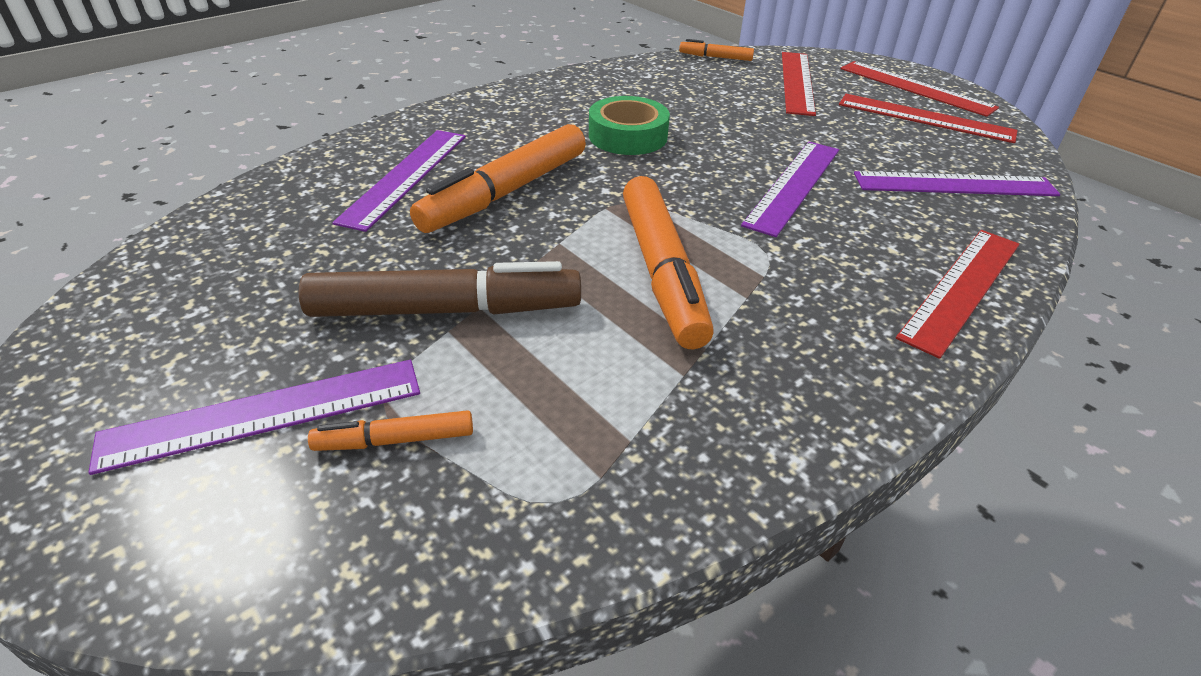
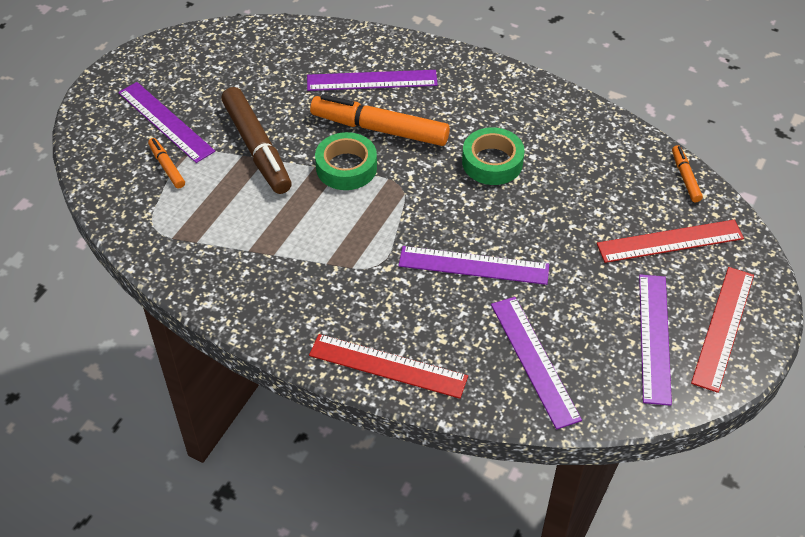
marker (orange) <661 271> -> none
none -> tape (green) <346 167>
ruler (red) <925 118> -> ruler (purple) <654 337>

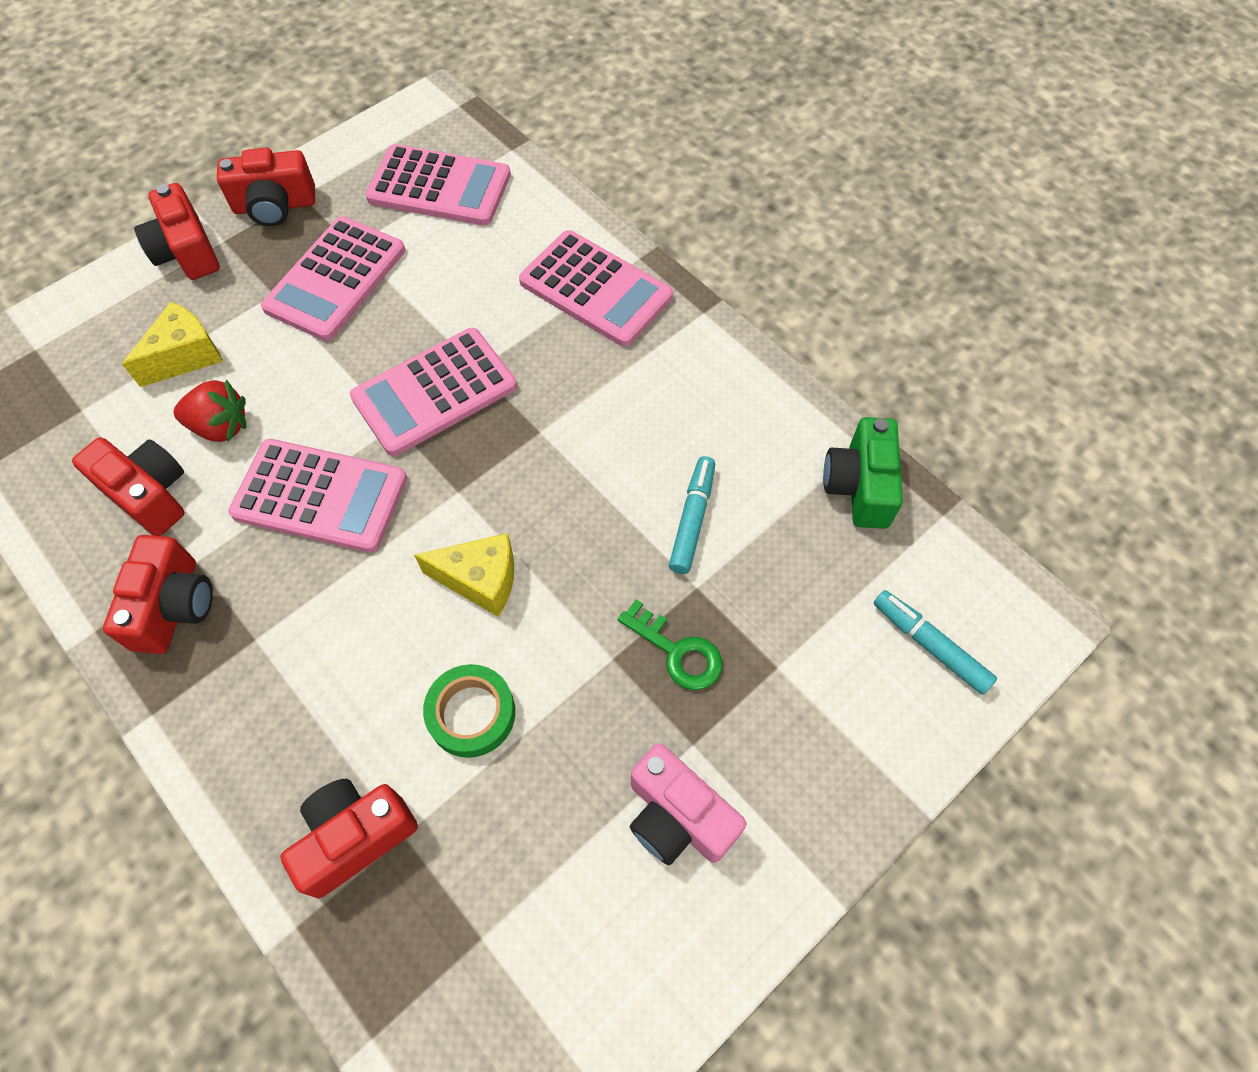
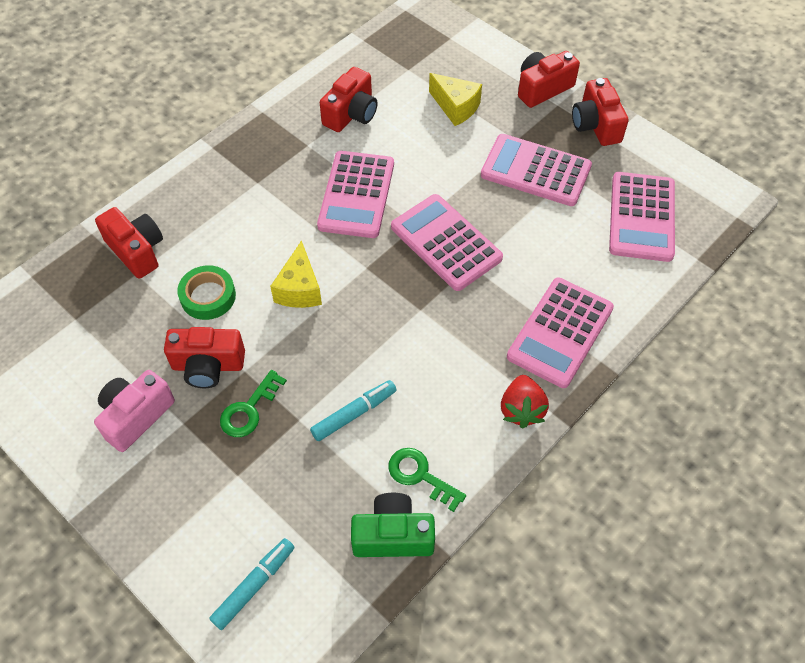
none -> key (green) <420 475>
camera (red) <174 606> -> camera (red) <208 366>, relocated
strawberry (red) <220 426> -> strawberry (red) <521 410>, relocated
marker (turquoise) <692 519> -> marker (turquoise) <354 414>, 45 degrees counterclockwise

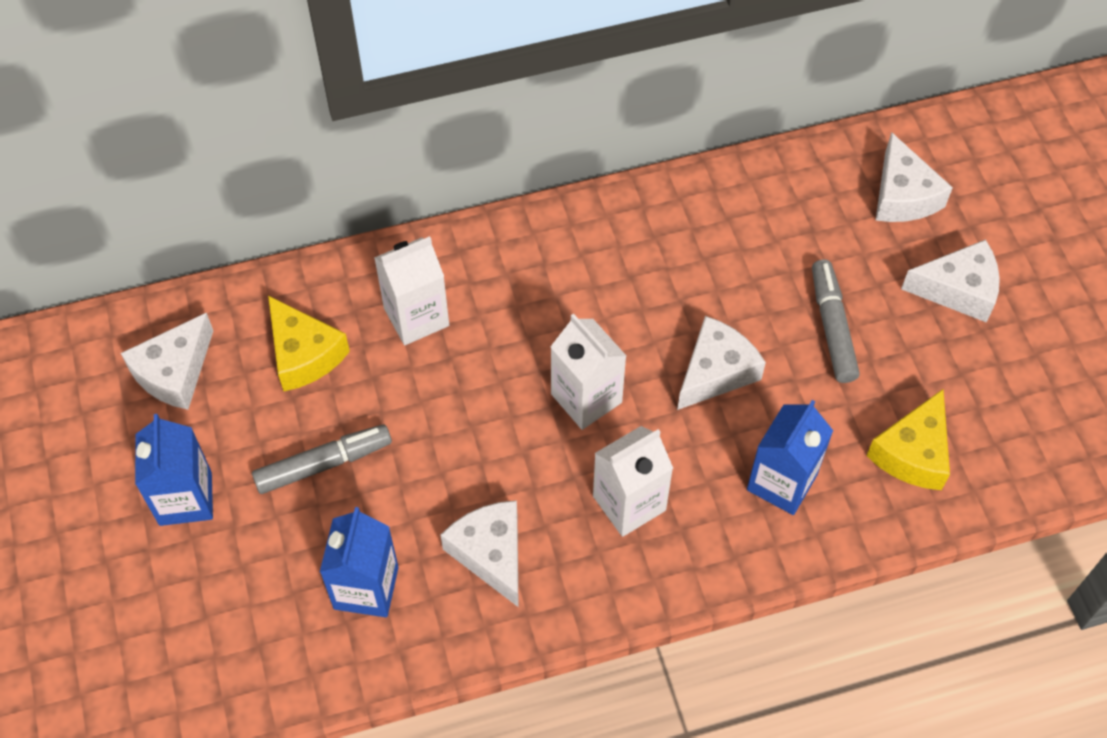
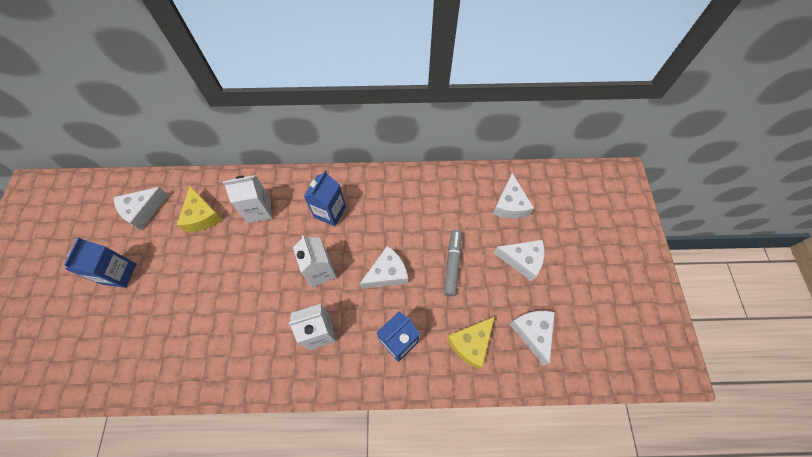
marker (grey) <324 464> -> none
carton (blue) <366 588> -> carton (blue) <330 212>, relocated
cheese (white) <491 554> -> cheese (white) <533 332>, relocated

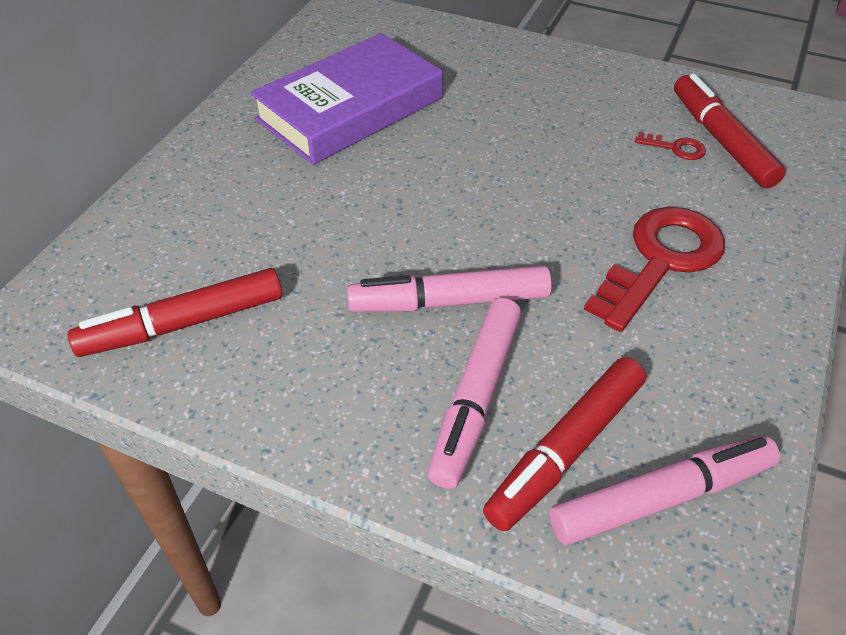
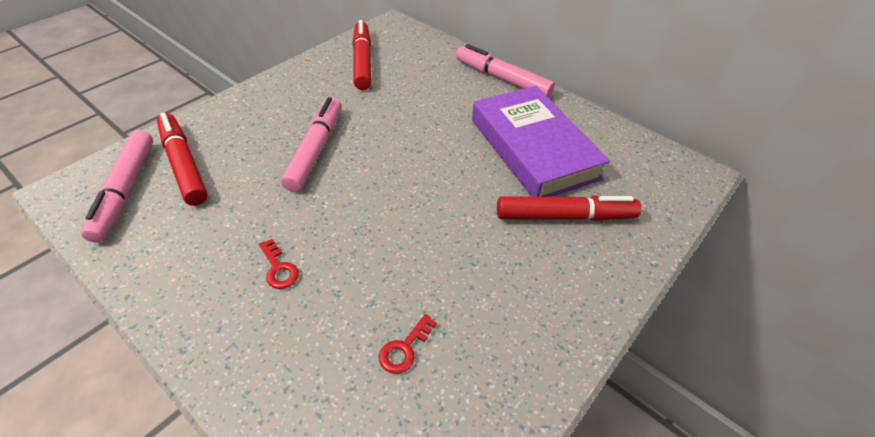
marker (pink) <476 398> -> marker (pink) <502 79>, relocated
marker (red) <721 140> -> marker (red) <565 216>, relocated
key (red) <661 260> -> key (red) <278 268>, x0.42

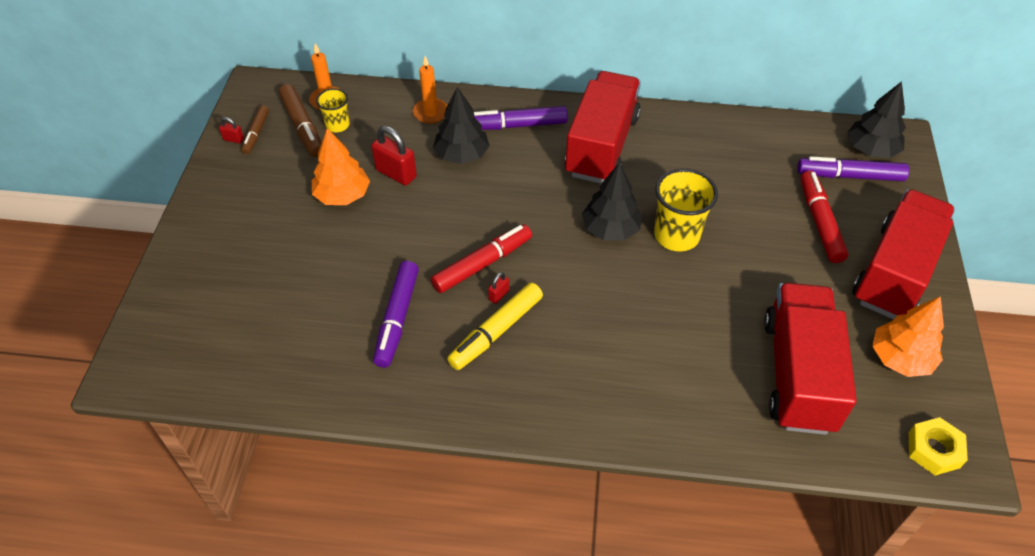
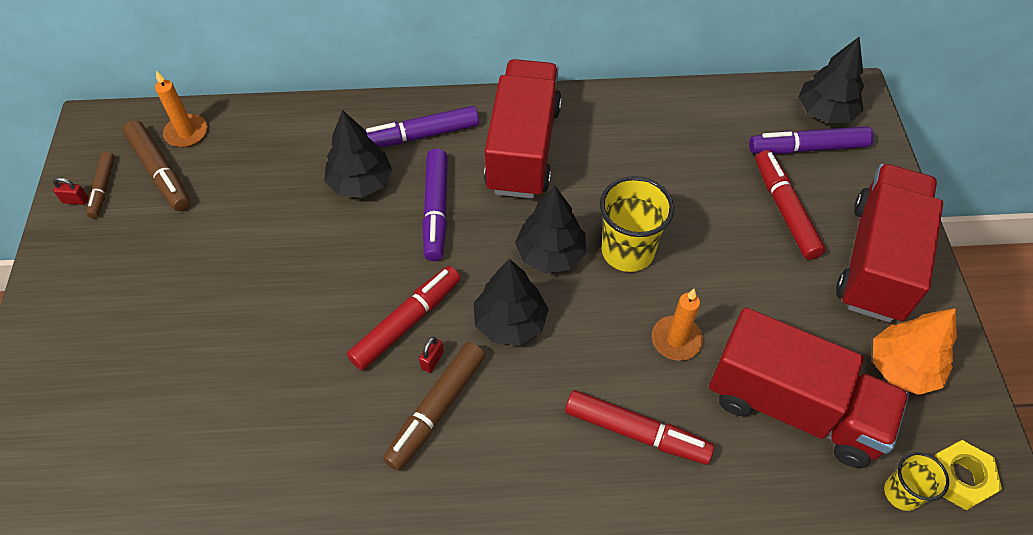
tree (orange) <342 195> -> none
padlock (red) <396 173> -> none
none -> tree (black) <510 322>
none -> marker (red) <636 432>
cup (yellow) <337 125> -> cup (yellow) <902 493>, relocated
marker (purple) <397 319> -> marker (purple) <436 210>, relocated
candle (orange) <430 113> -> candle (orange) <676 340>, relocated
marker (yellow) <496 331> -> marker (brown) <436 409>
truck (red) <798 374> -> truck (red) <793 407>, 120 degrees clockwise

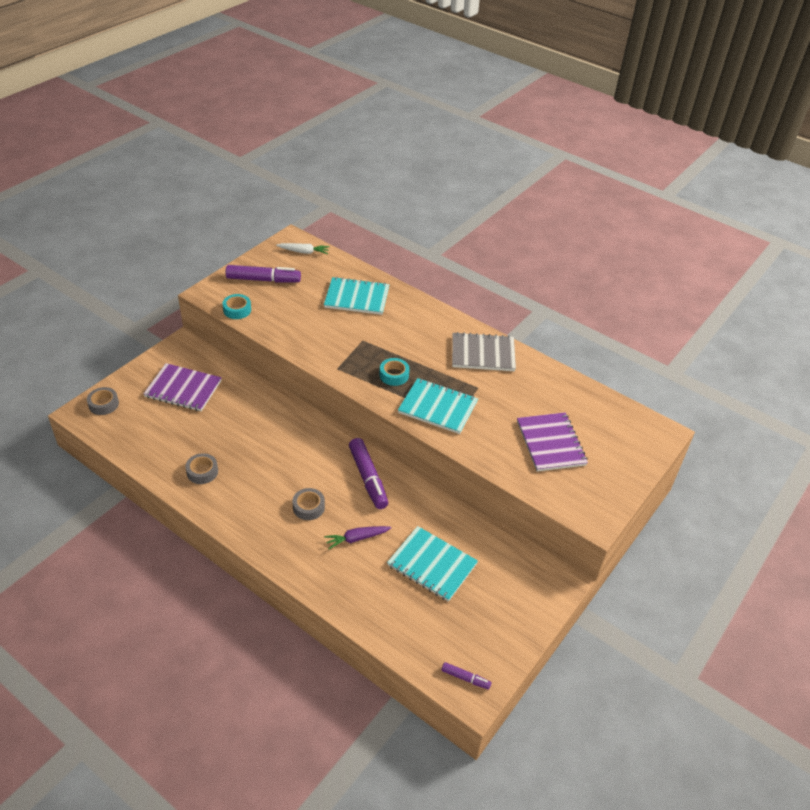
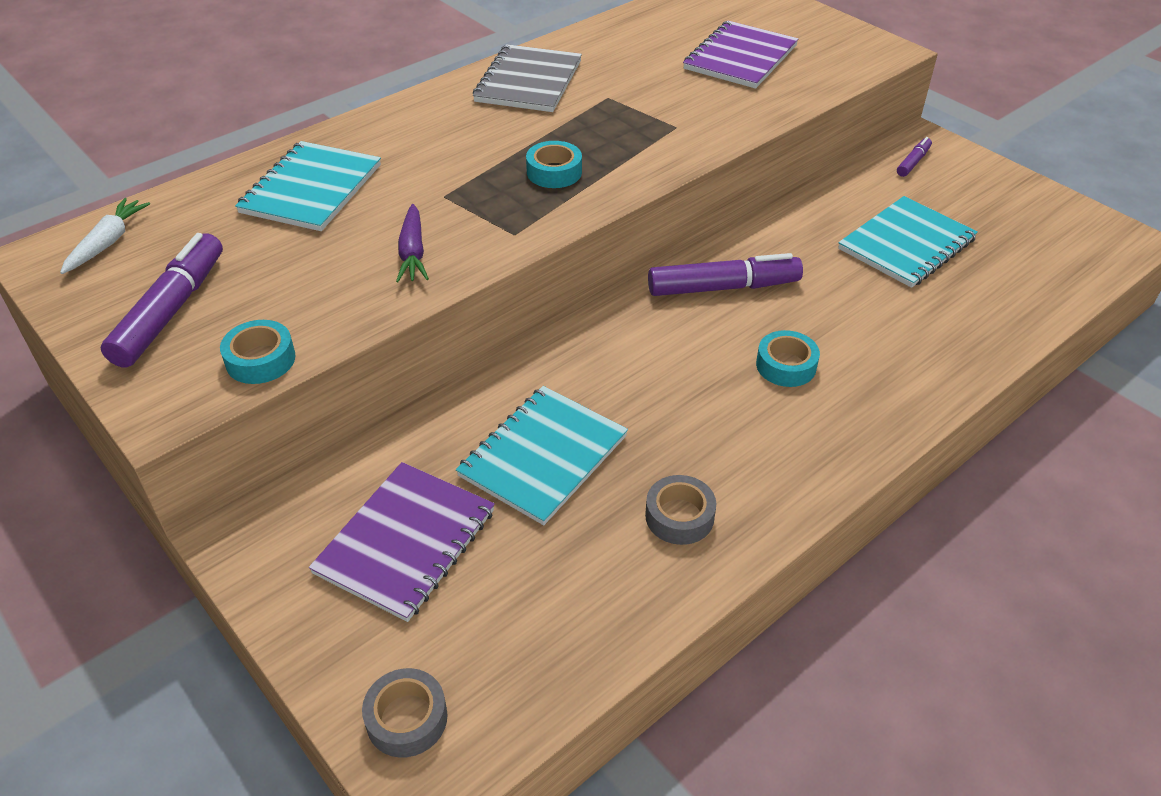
carrot (purple) <356 538> -> carrot (purple) <413 252>, relocated
notebook (turquoise) <437 407> -> notebook (turquoise) <543 456>, relocated
marker (purple) <465 678> -> marker (purple) <913 162>, relocated
tape (grey) <308 507> -> tape (turquoise) <786 365>
notebook (purple) <550 443> -> notebook (purple) <740 58>, 60 degrees counterclockwise

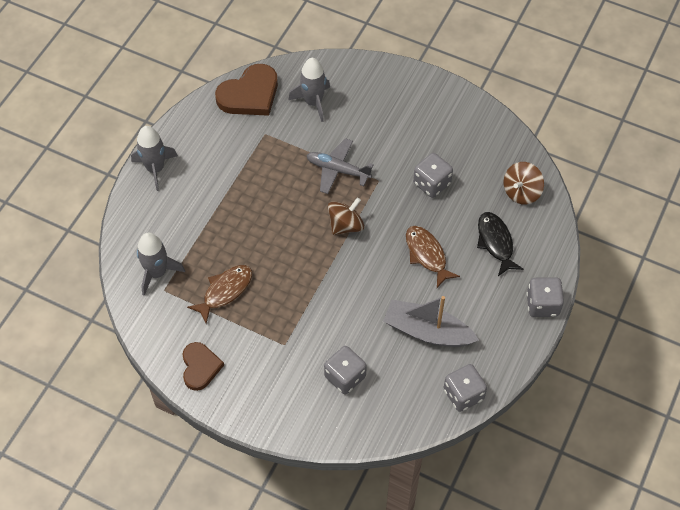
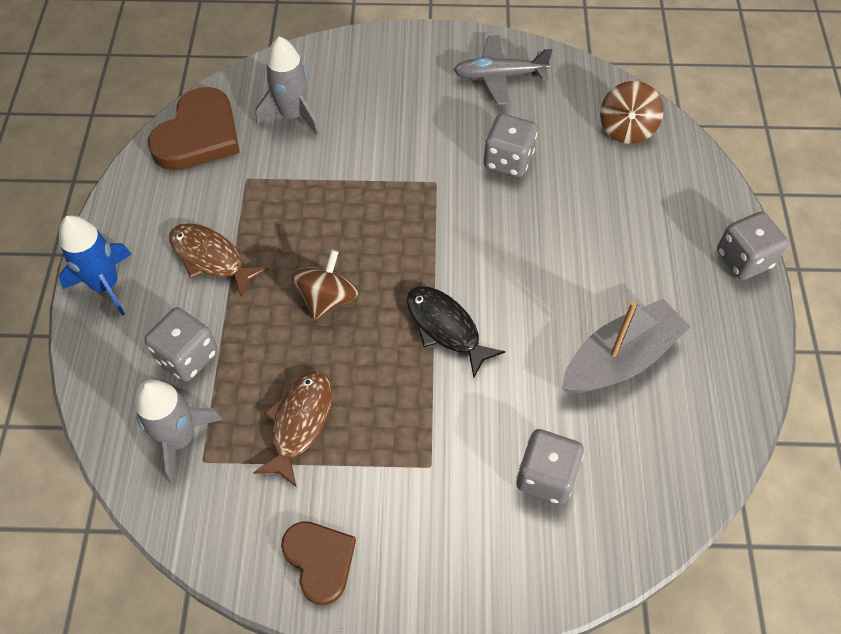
plane (grey) <337 170> -> plane (grey) <499 76>, relocated
spinning top (brown) <345 225> -> spinning top (brown) <327 298>, relocated
fish (brown) <427 255> -> fish (brown) <211 258>, relocated
dice (grey) <463 394> -> dice (grey) <187 356>, relocated
fish (black) <495 242> -> fish (black) <446 328>, relocated
rocket (grey) <155 169> -> rocket (blue) <106 285>
boat (grey) <427 331> -> boat (grey) <620 358>, 150 degrees clockwise

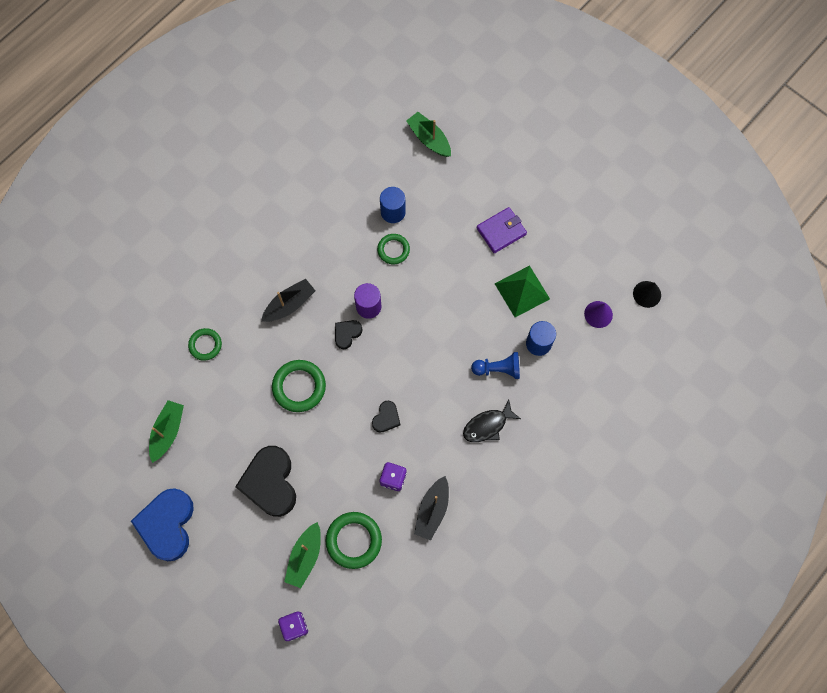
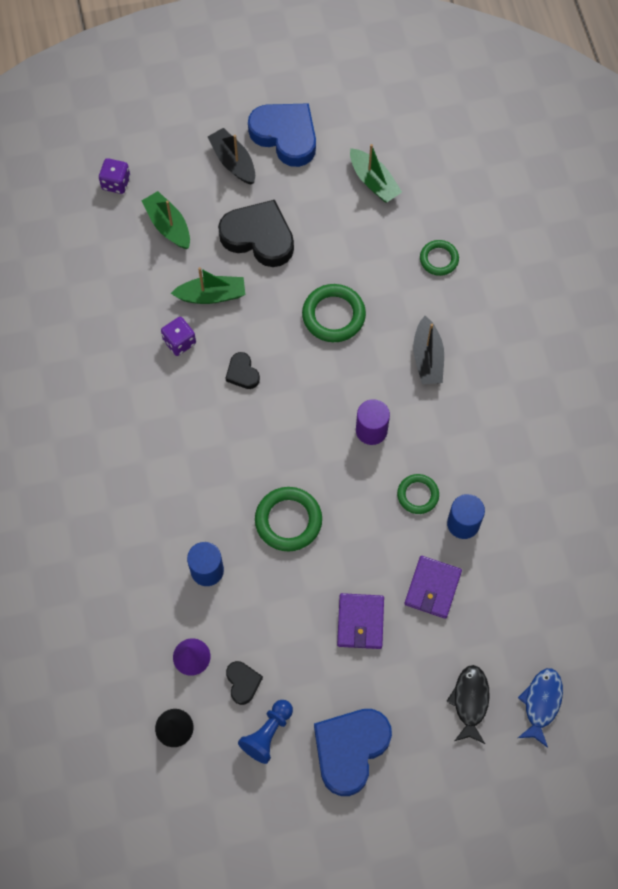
pyramid (green) <522 291> -> none
none -> heart (blue) <350 749>
none -> wallet (purple) <432 588>
none -> fish (blue) <541 703>
ring (green) <354 540> -> ring (green) <288 521>, relocated
heart (black) <347 334> -> heart (black) <243 683>, relocated
boat (green) <429 139> -> boat (green) <211 295>, relocated
boat (black) <432 510> -> boat (black) <233 162>, relocated
fish (black) <487 425> -> fish (black) <470 701>, relocated
pawn (blue) <498 369> -> pawn (blue) <267 734>, relocated

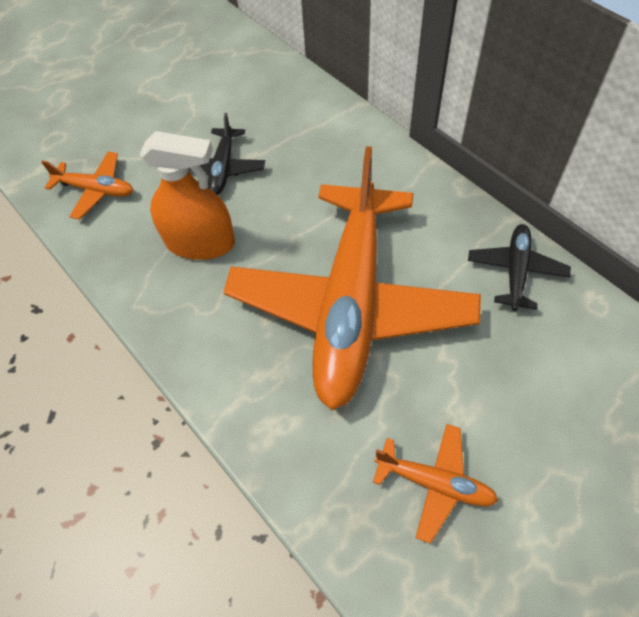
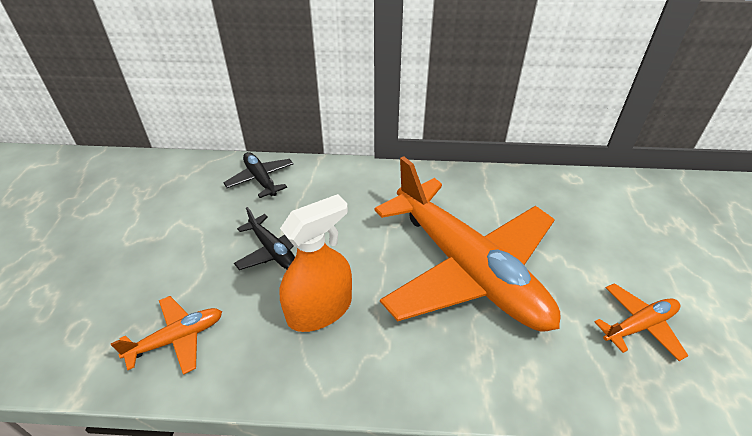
plane (black) <516 270> -> plane (black) <260 179>, relocated

